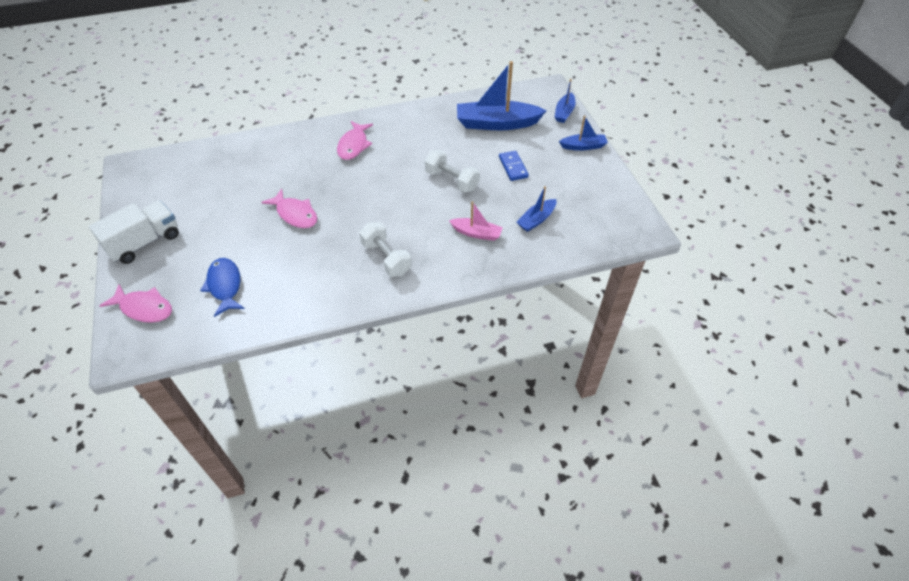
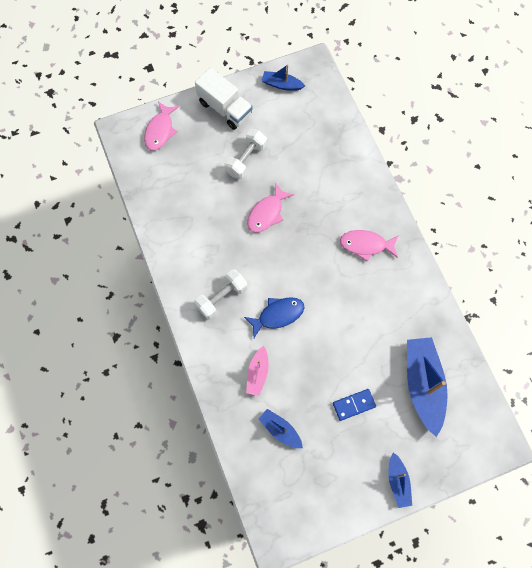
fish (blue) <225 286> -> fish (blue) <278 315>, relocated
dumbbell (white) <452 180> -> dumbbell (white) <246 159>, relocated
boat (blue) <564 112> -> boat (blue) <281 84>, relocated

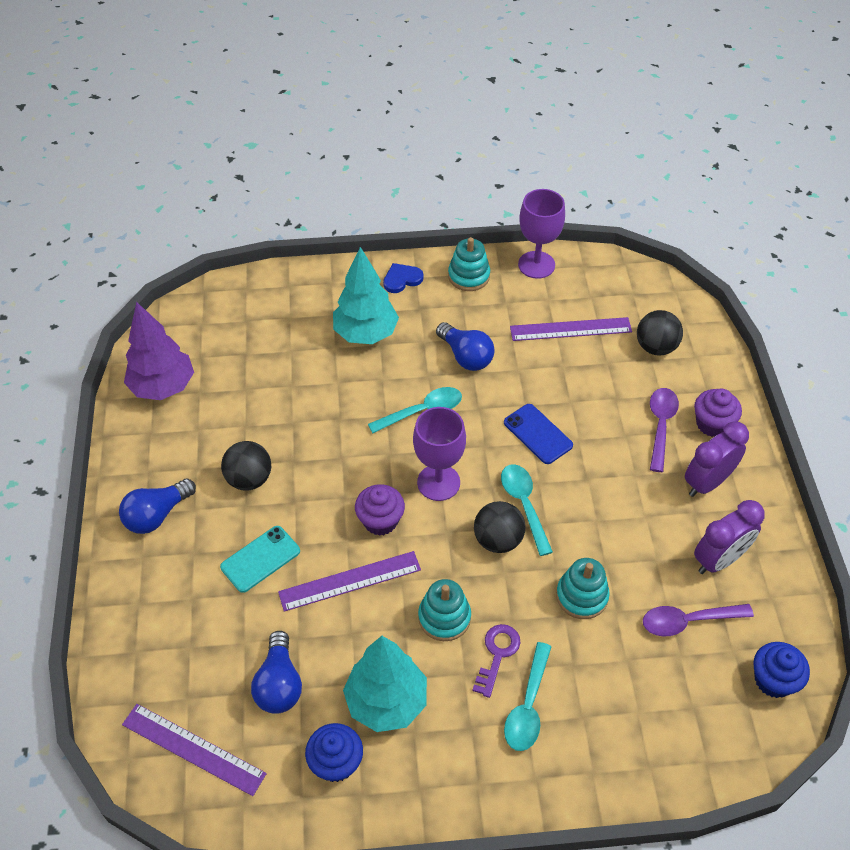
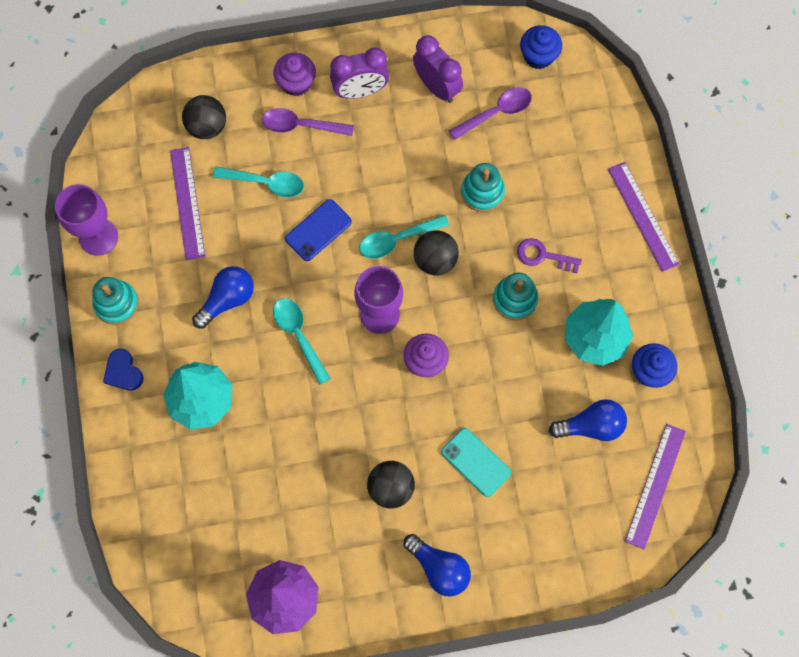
ruler (purple) <350 580> -> ruler (purple) <642 216>, relocated
spoon (turquoise) <528 706> -> spoon (turquoise) <265 183>, relocated
spoon (purple) <688 621> -> spoon (purple) <496 113>, 105 degrees counterclockwise
clock (purple) <707 482> -> clock (purple) <360 91>, 60 degrees counterclockwise

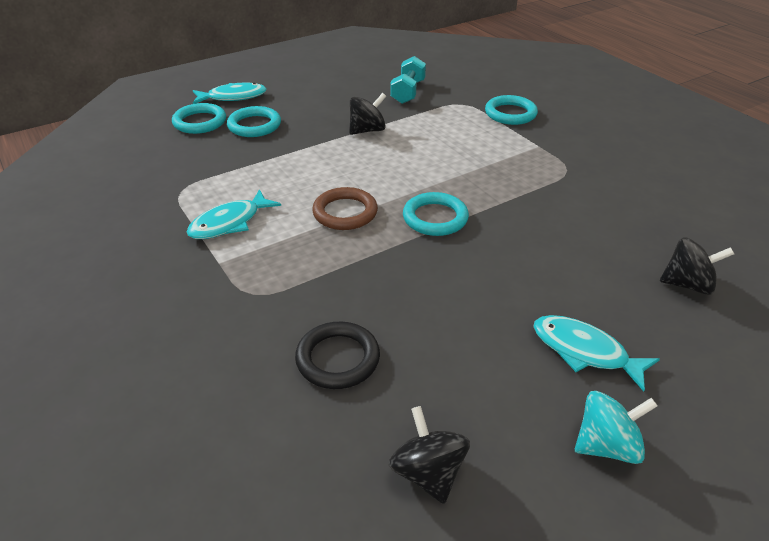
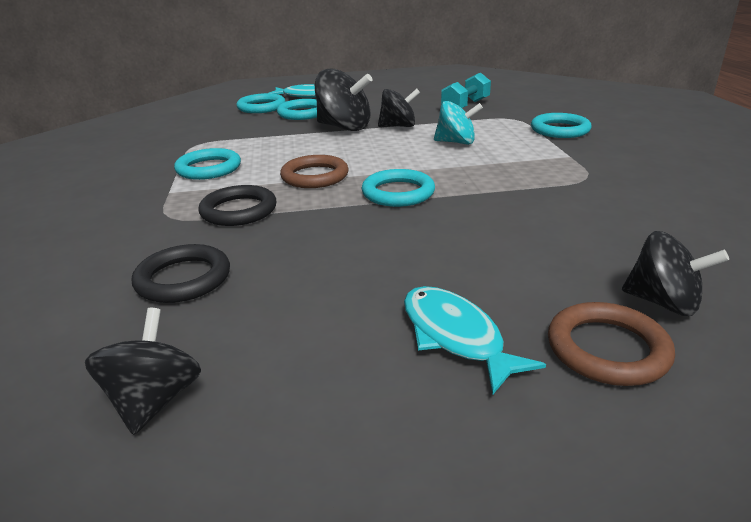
none -> ring (black) <239 210>
none -> spinning top (black) <344 127>
none -> ring (brown) <607 349>
spinning top (turquoise) <606 445> -> spinning top (turquoise) <456 142>, relocated
fish (turquoise) <229 223> -> ring (turquoise) <209 168>

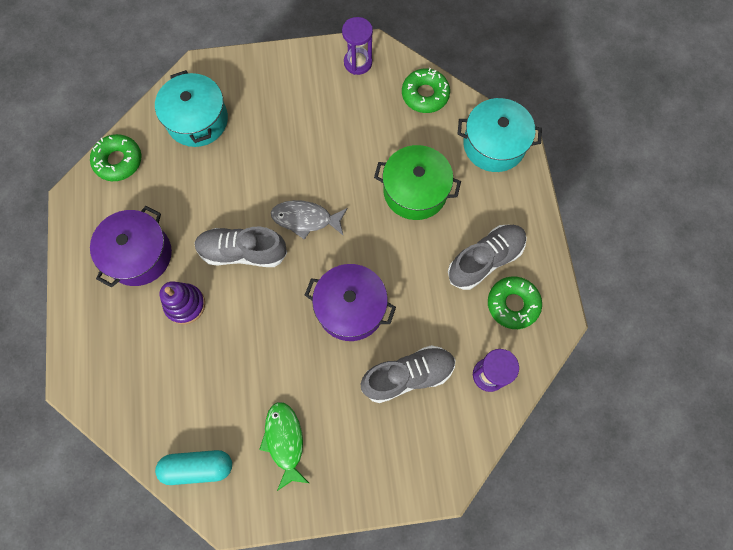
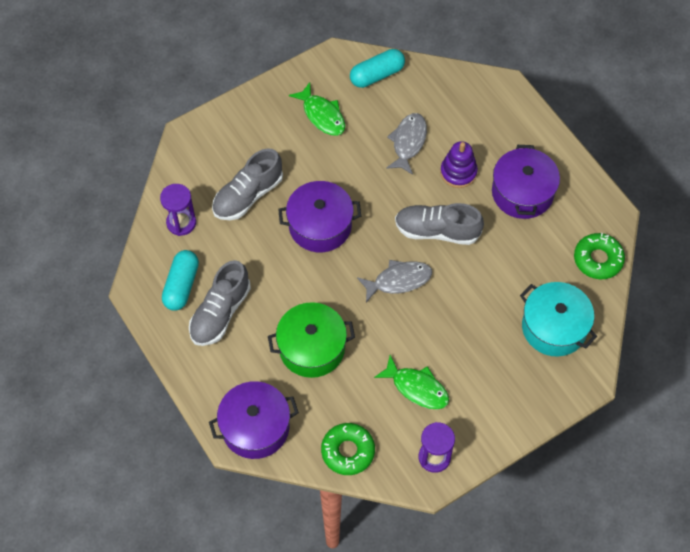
none -> fish (green) <417 388>
none -> fish (grey) <408 142>
donut (green) <513 304> -> capsule (turquoise) <181 285>
pot (turquoise) <494 145> -> pot (purple) <255 427>
shoe (grey) <242 252> -> shoe (grey) <437 231>, 150 degrees counterclockwise

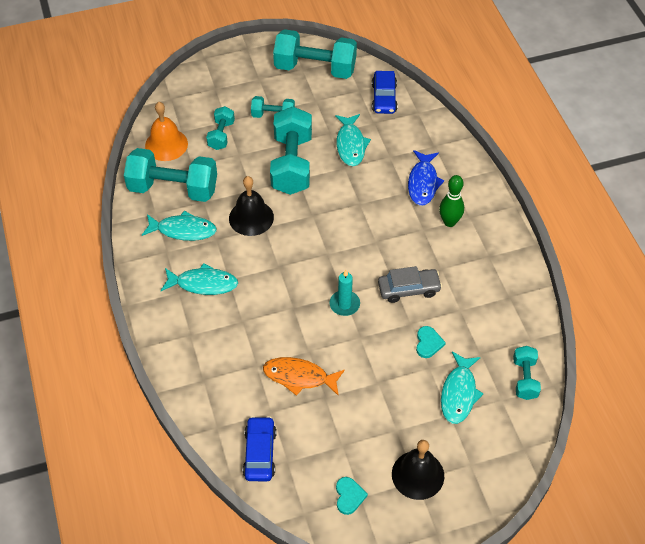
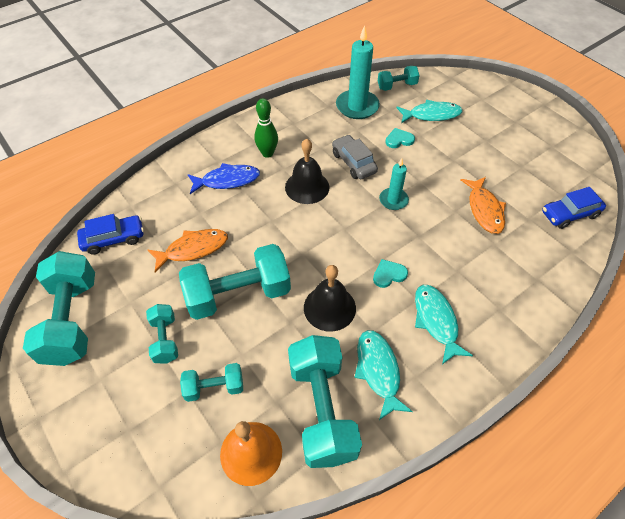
none -> candle (turquoise) <357 106>
heart (turquoise) <349 496> -> heart (turquoise) <389 274>, relocated
bell (black) <418 475> -> bell (black) <307 187>, relocated
fish (turquoise) <350 145> -> fish (orange) <193 249>

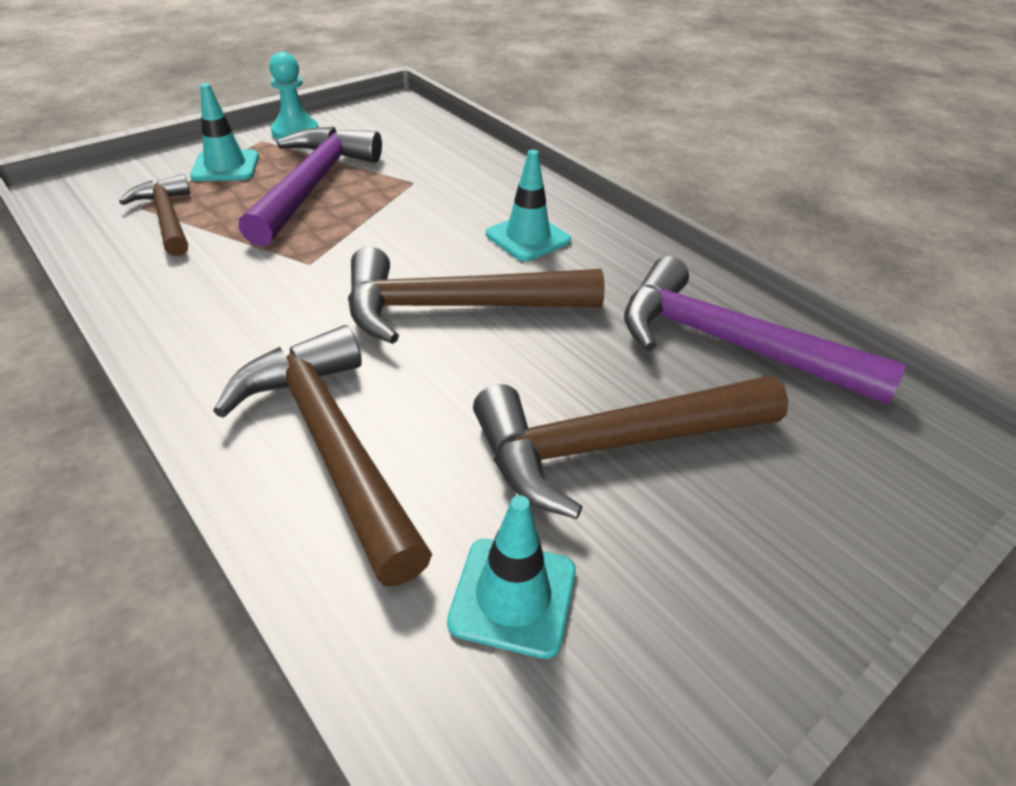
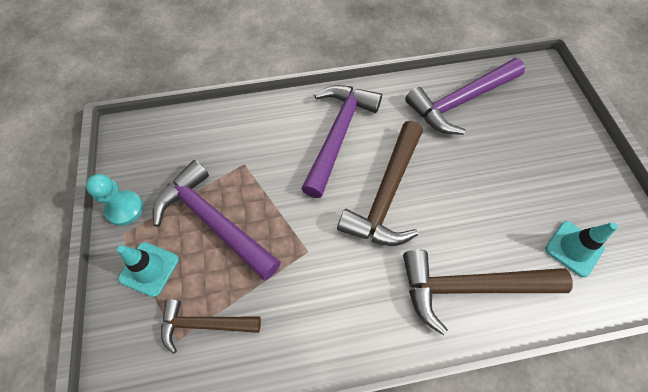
hammer (brown) <612 446> -> none
traffic cone (turquoise) <528 237> -> hammer (purple) <338 134>

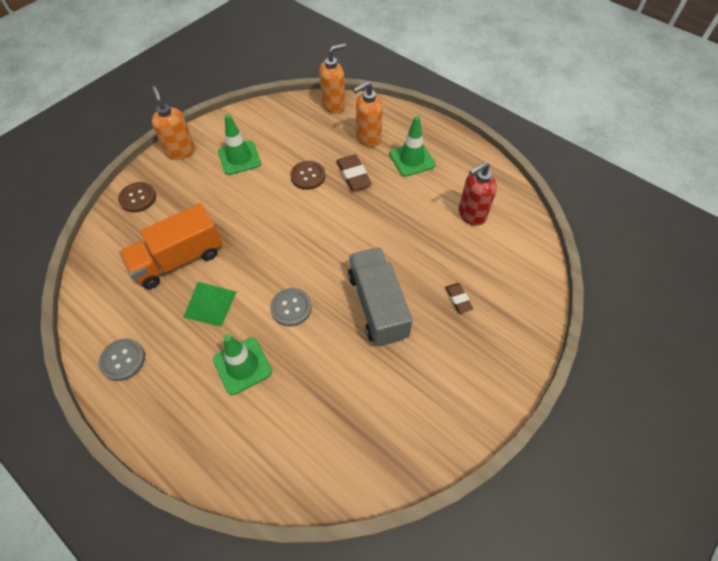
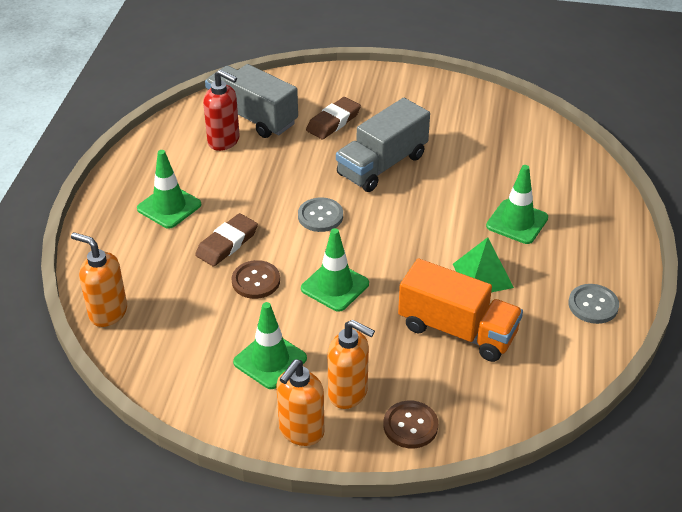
none -> truck (grey) <252 117>
none -> traffic cone (green) <335 286>
button (grey) <291 308> -> button (grey) <320 216>, relocated
soap dispenser (orange) <368 138> -> soap dispenser (orange) <348 393>, relocated
eraser (brown) <458 299> -> eraser (brown) <333 121>, x1.63

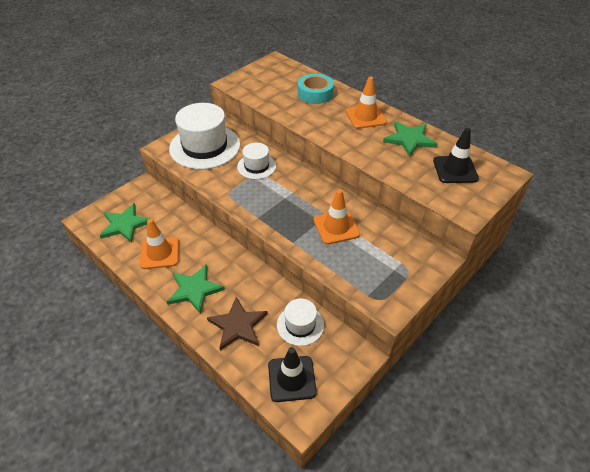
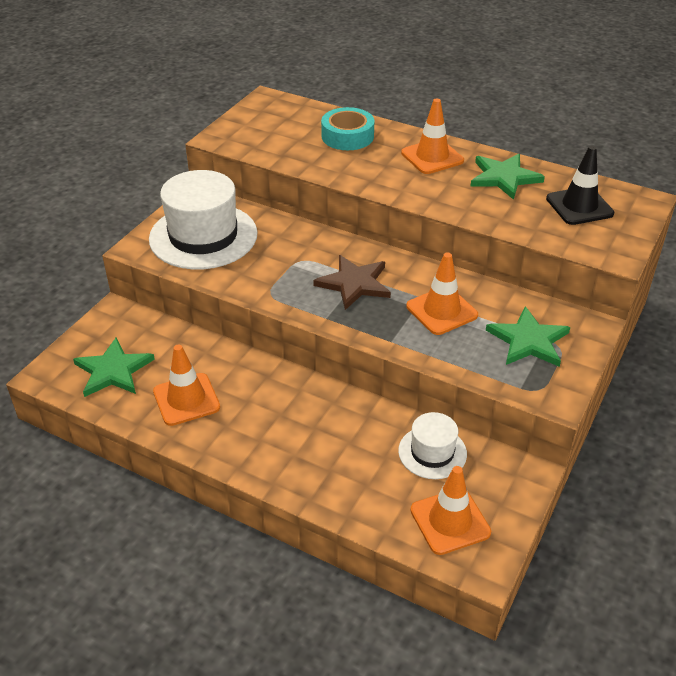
hat (white) <256 166> -> none
star (green) <194 289> -> star (green) <528 340>, relocated
star (brown) <238 325> -> star (brown) <354 283>, relocated
traffic cone (black) <292 378> -> traffic cone (orange) <450 521>

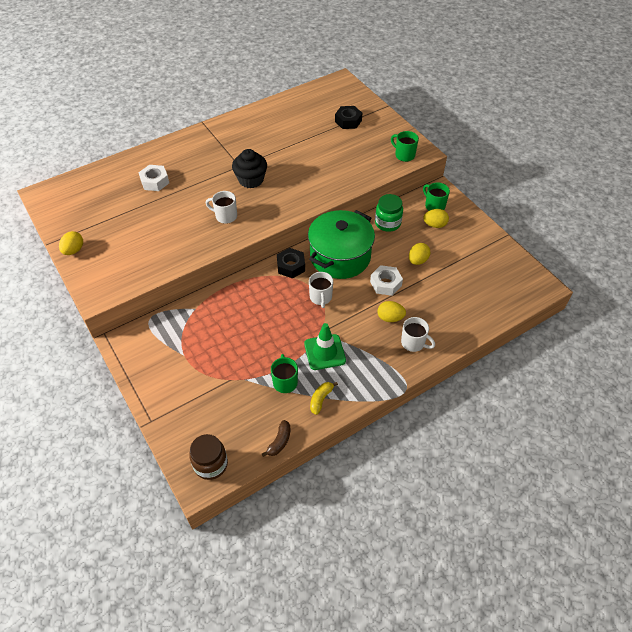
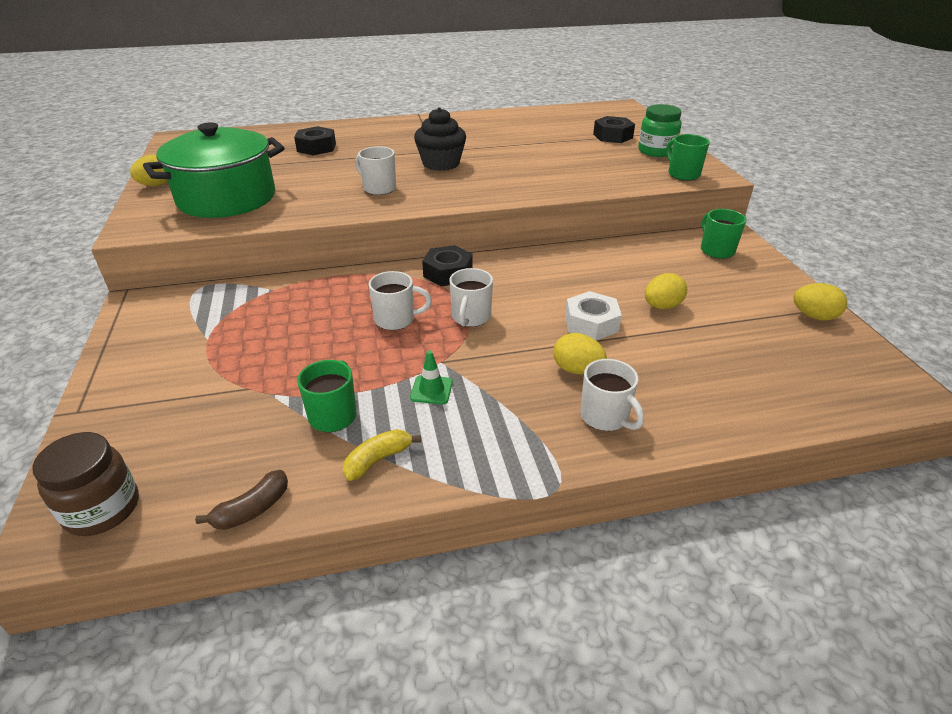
none -> mug (white) <396 320>
pot (green) <340 256> -> pot (green) <227 198>, relocated
jar (green) <387 223> -> jar (green) <656 151>, relocated
egg (yellow) <434 225> -> egg (yellow) <814 316>, relocated
nut (white) <155 181> -> nut (black) <316 147>
traffic cone (green) <324 352> -> traffic cone (green) <431 390>, x0.55

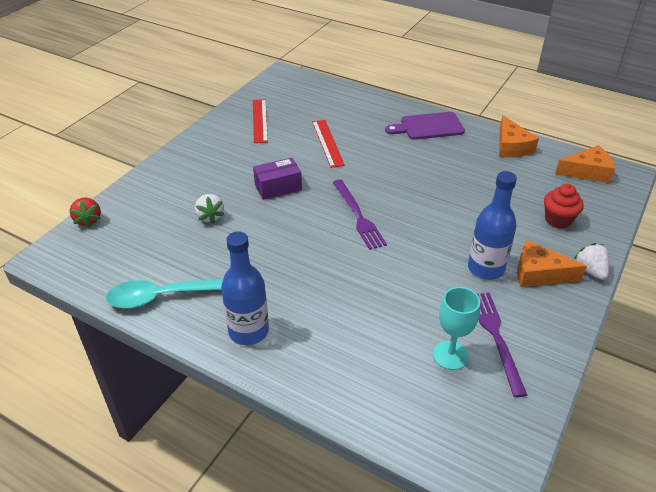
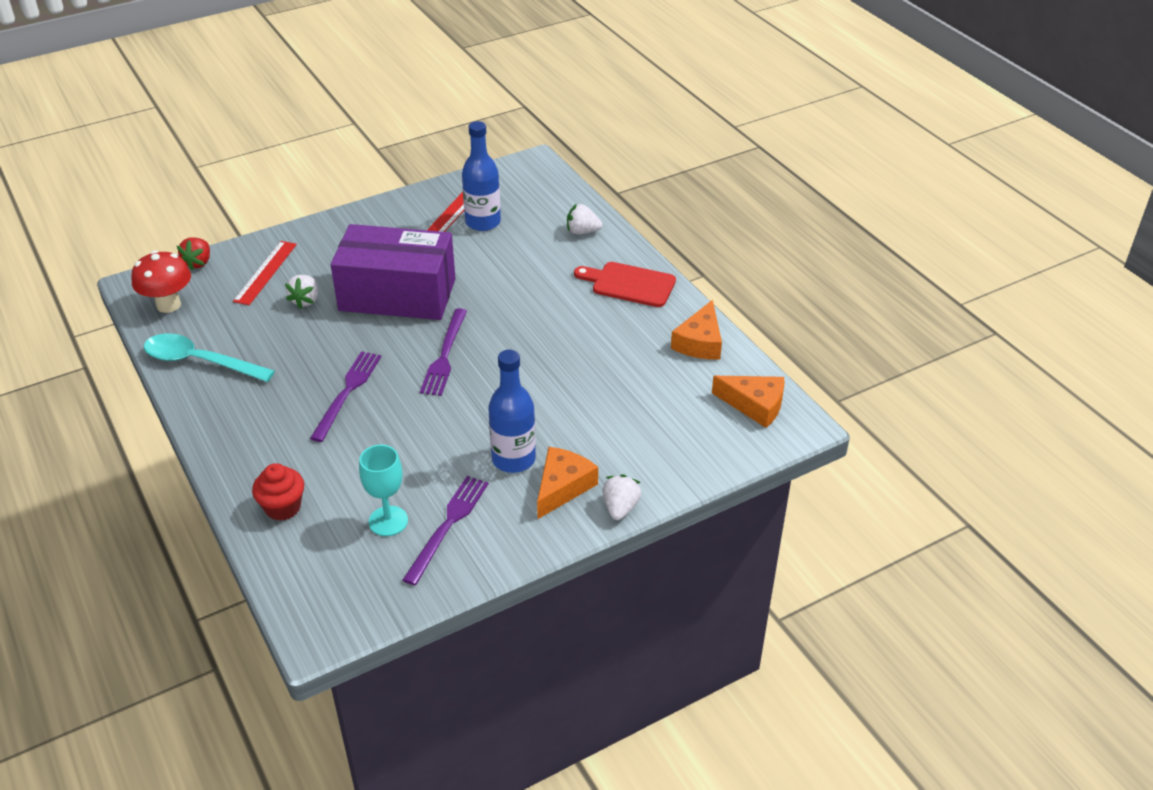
none -> mushroom (red) <168 305>
none -> fork (purple) <347 392>
none -> strawberry (white) <582 231>
bottle (blue) <248 331> -> bottle (blue) <483 222>, relocated
ruler (red) <327 143> -> ruler (red) <265 272>, relocated
cupcake (red) <558 220> -> cupcake (red) <283 507>, relocated
cutting board (purple) <428 127> -> cutting board (red) <629 284>
cheese (orange) <539 273> -> cheese (orange) <562 487>, 75 degrees clockwise
box (purple) <278 187> -> box (purple) <397 294>, x2.14

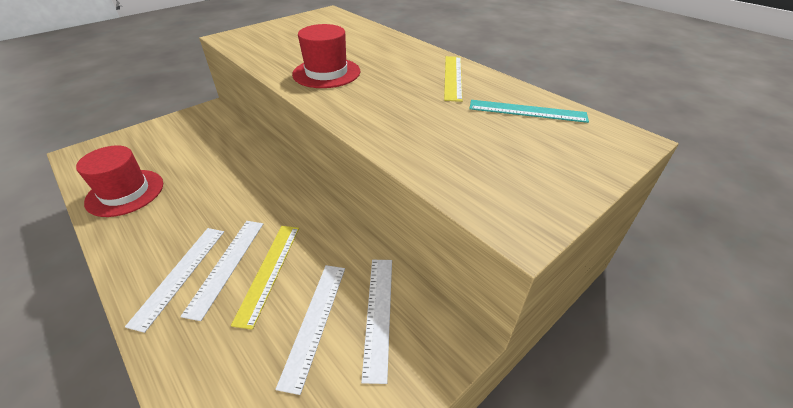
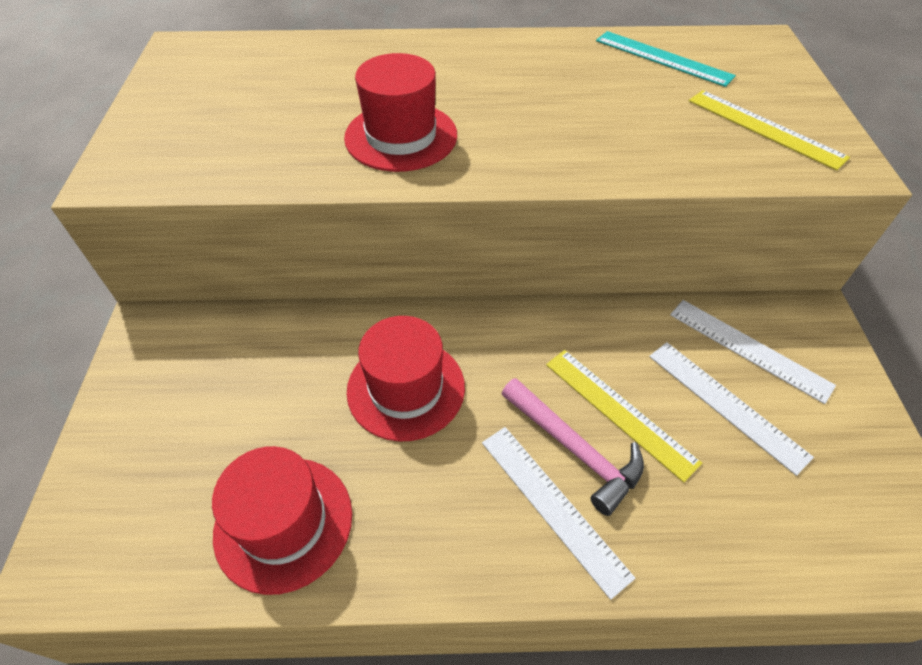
none -> hat (red) <406 388>
ruler (yellow) <453 77> -> ruler (yellow) <764 128>, relocated
ruler (white) <226 265> -> hammer (pink) <574 449>
ruler (turquoise) <527 111> -> ruler (turquoise) <662 58>, 75 degrees clockwise

